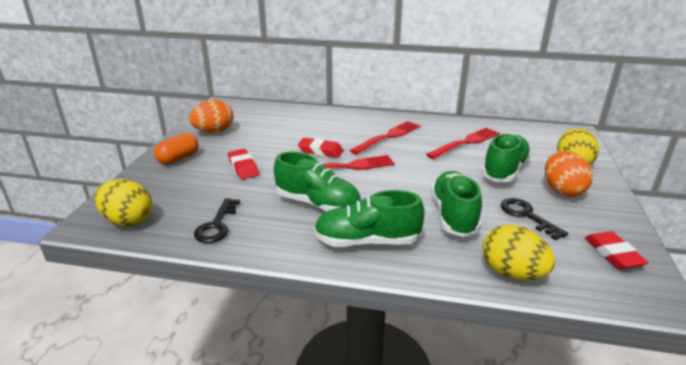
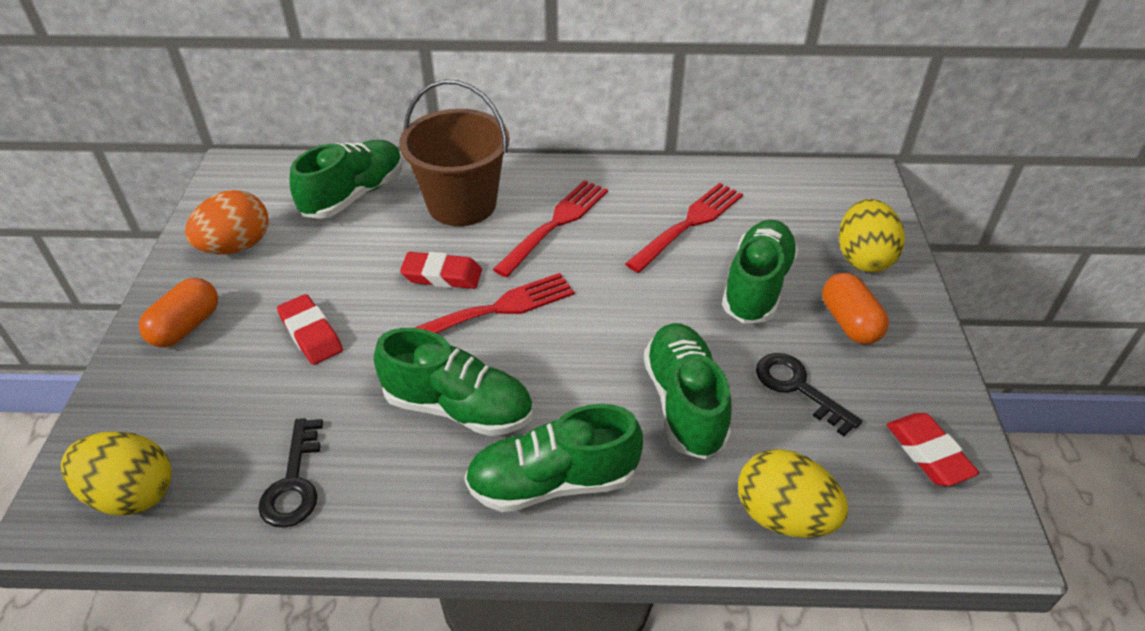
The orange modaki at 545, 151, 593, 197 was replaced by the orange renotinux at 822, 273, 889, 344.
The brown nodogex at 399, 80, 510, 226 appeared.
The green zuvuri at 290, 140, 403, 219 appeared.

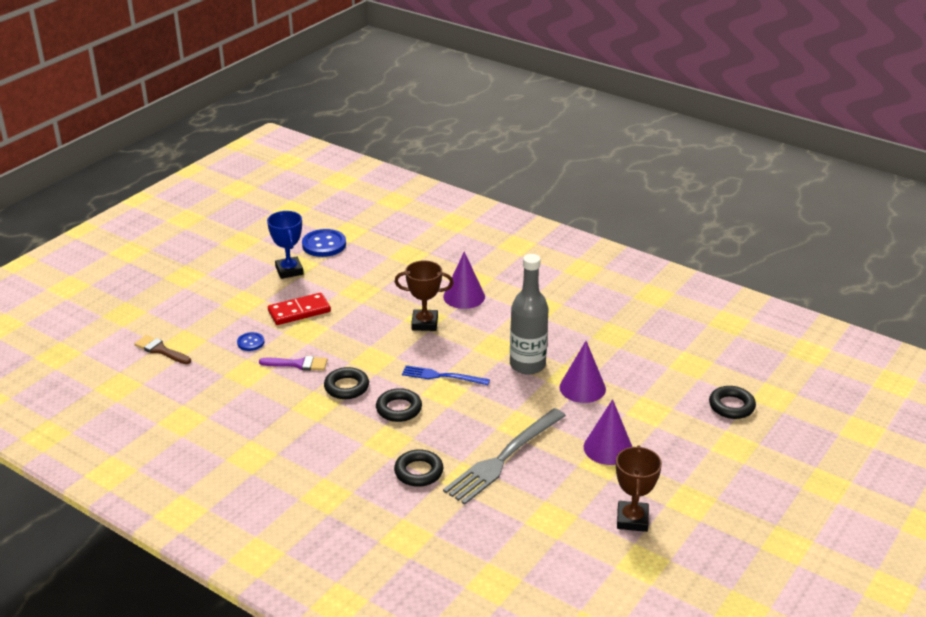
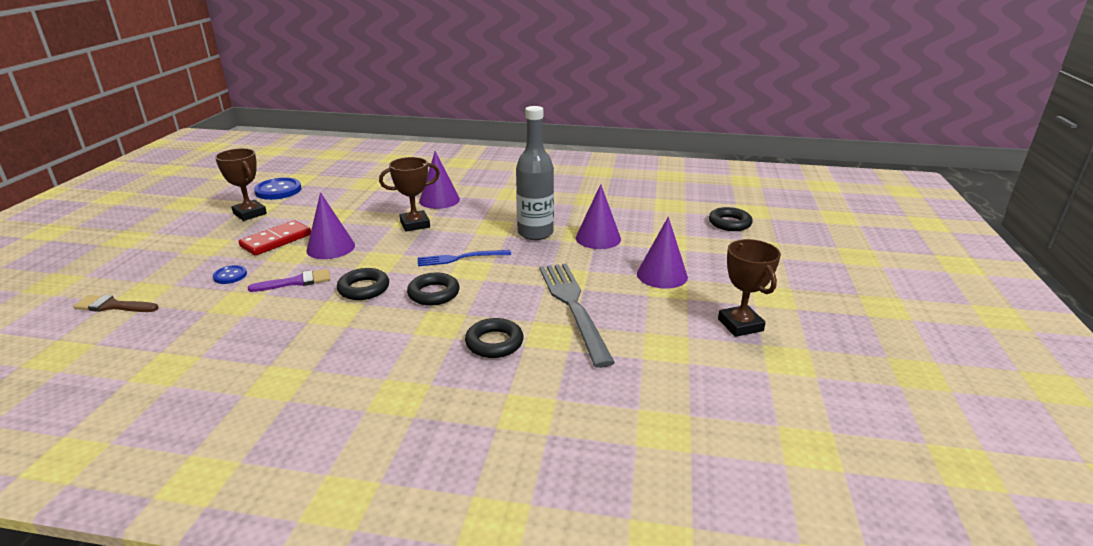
The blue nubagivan at 267, 211, 303, 279 became the brown nubagivan at 215, 148, 267, 221.
The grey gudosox at 443, 408, 566, 505 turned 150 degrees clockwise.
The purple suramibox at 306, 192, 355, 259 appeared.

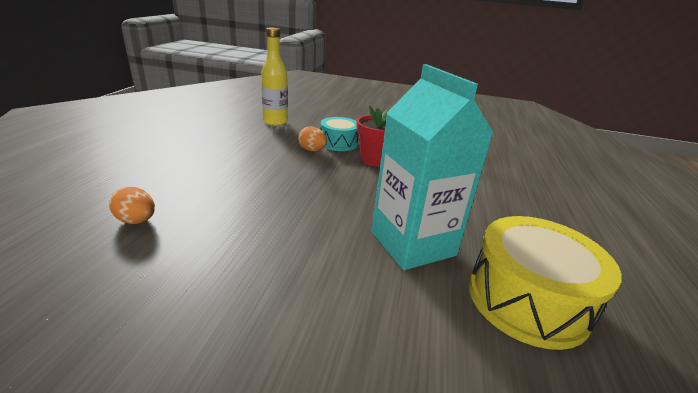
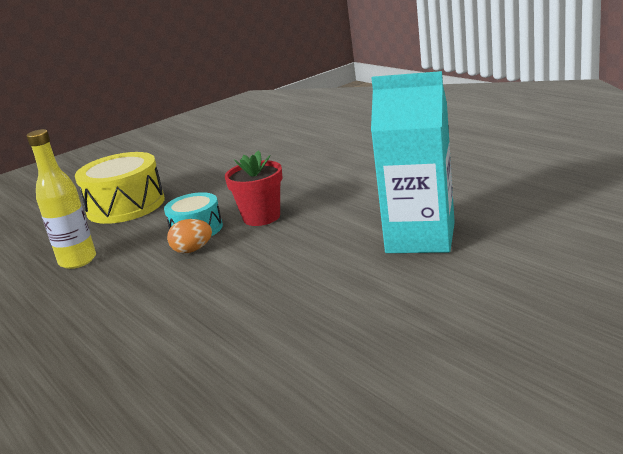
The orange modaki at 109, 187, 155, 224 disappeared.
The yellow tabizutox moved from 469, 216, 622, 350 to 75, 152, 165, 224.

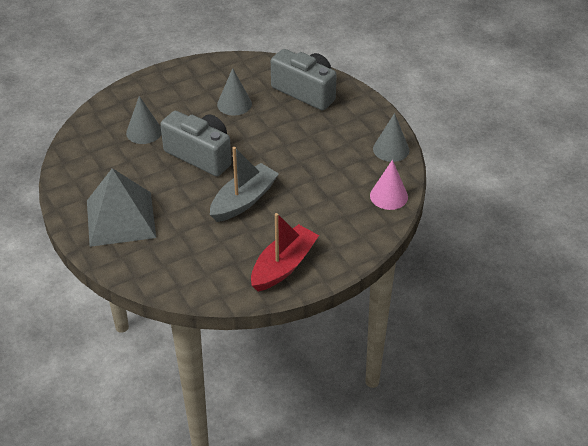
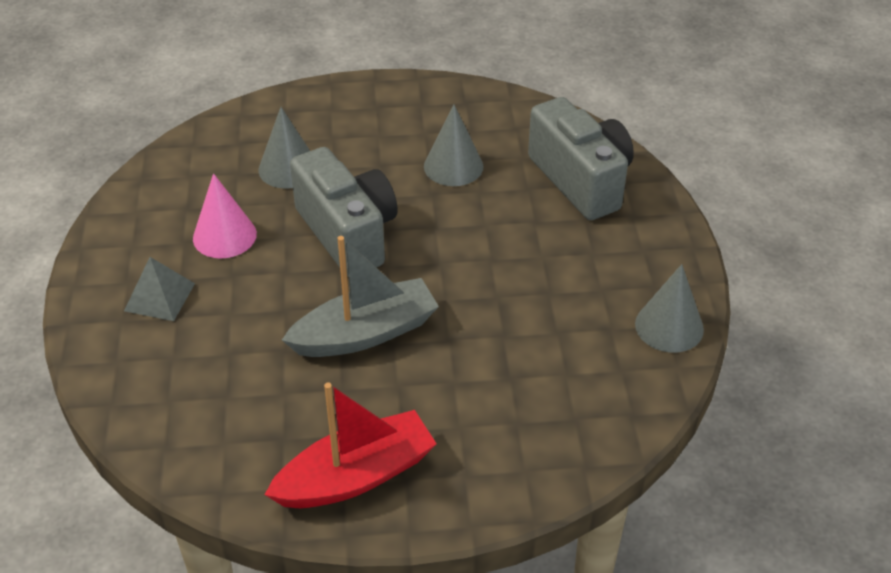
The pink suramibox moved from 370, 160, 408, 210 to 193, 173, 257, 258.
The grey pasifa at 87, 168, 156, 247 changed to 0.48 times the size.

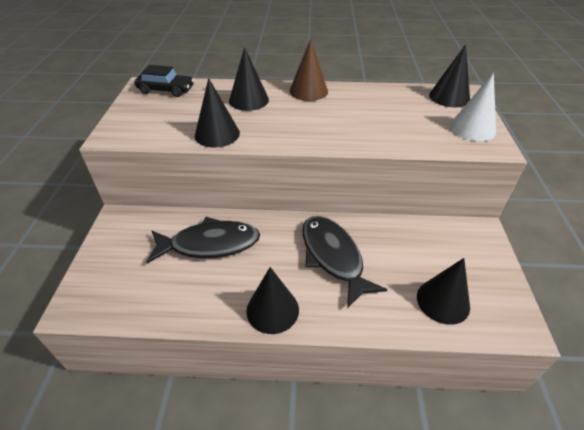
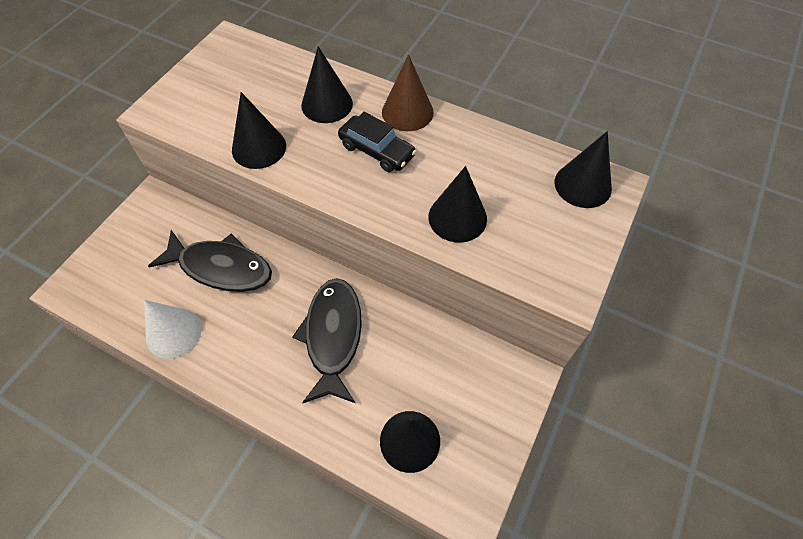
The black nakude moved from 134, 65, 194, 97 to 338, 112, 416, 172.
The white suramibox moved from 450, 73, 496, 141 to 144, 300, 202, 359.
The black suramibox moved from 246, 267, 299, 334 to 428, 166, 487, 243.

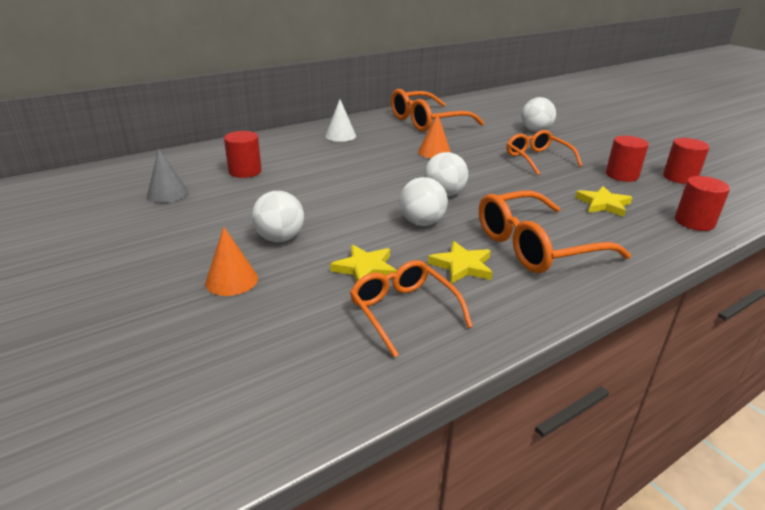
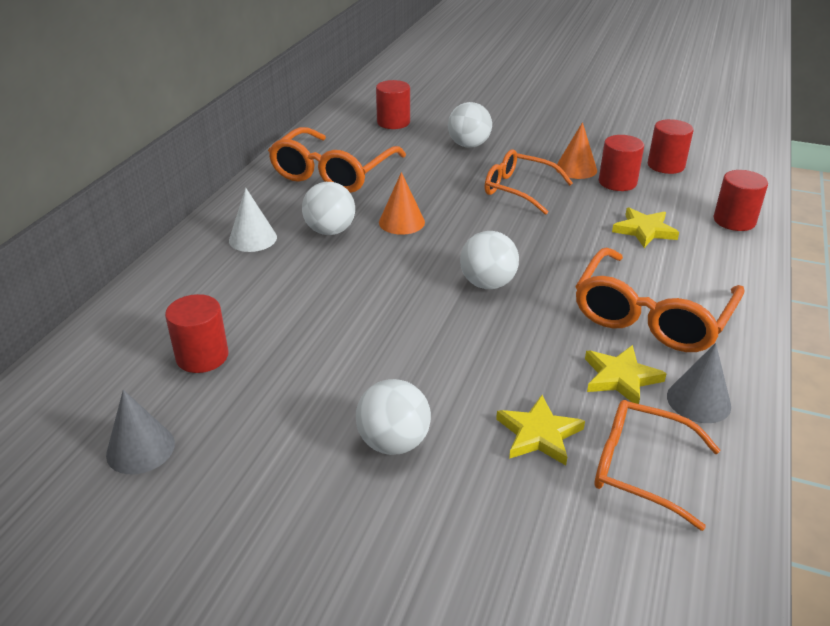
The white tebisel moved from 399, 177, 448, 226 to 302, 182, 355, 235.
The orange suramibox moved from 205, 227, 258, 296 to 556, 122, 597, 179.
The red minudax at 376, 80, 410, 129 appeared.
The grey suramibox at 667, 343, 731, 423 appeared.

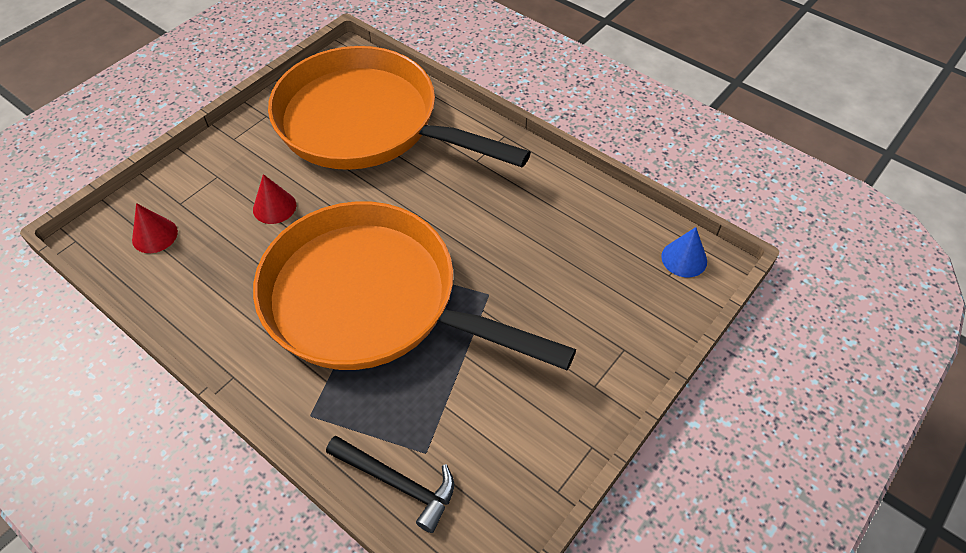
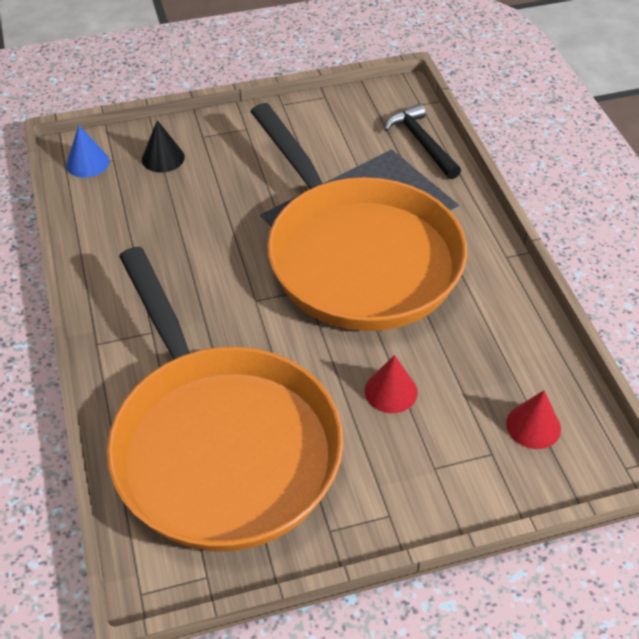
The black suramibox at 142, 120, 185, 173 appeared.

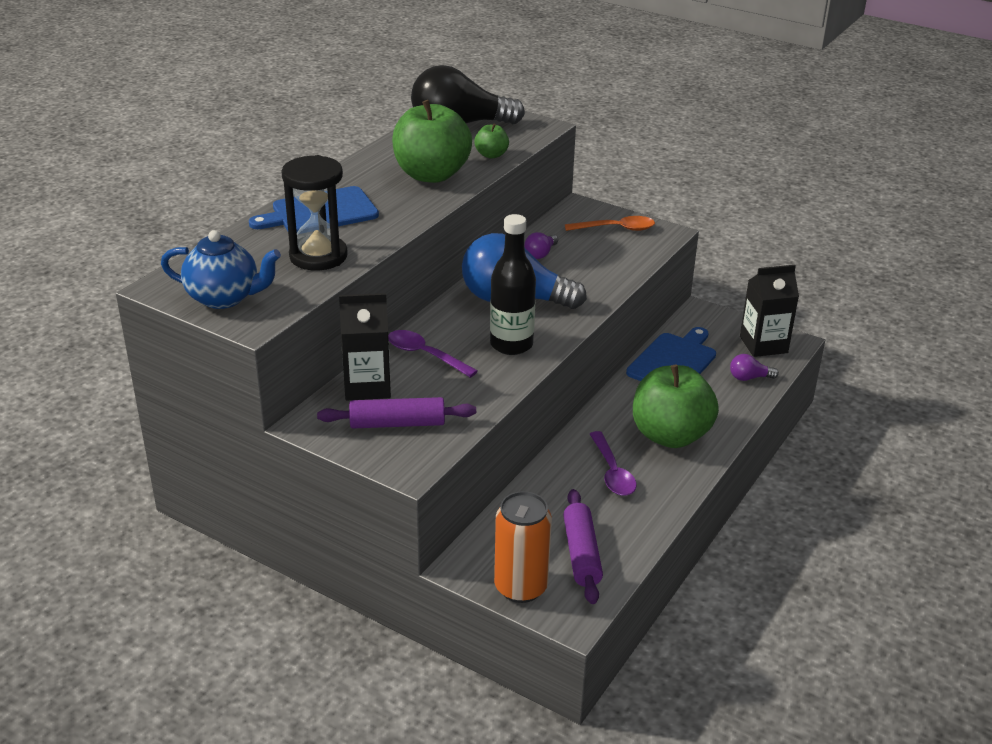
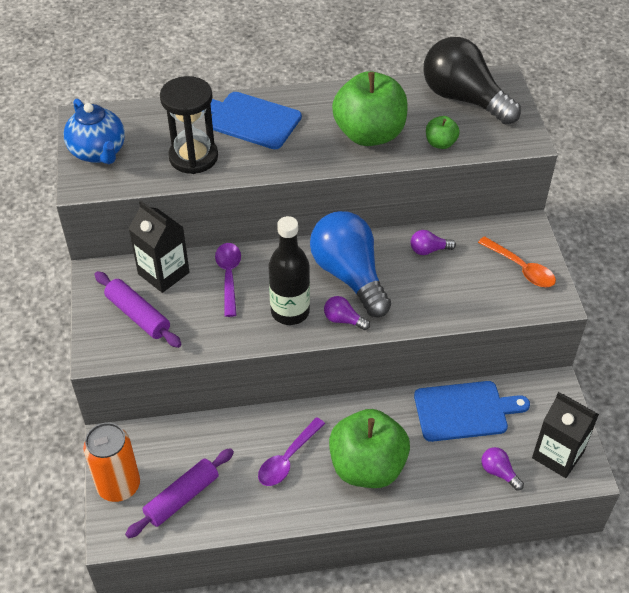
The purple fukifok at 324, 296, 370, 330 appeared.

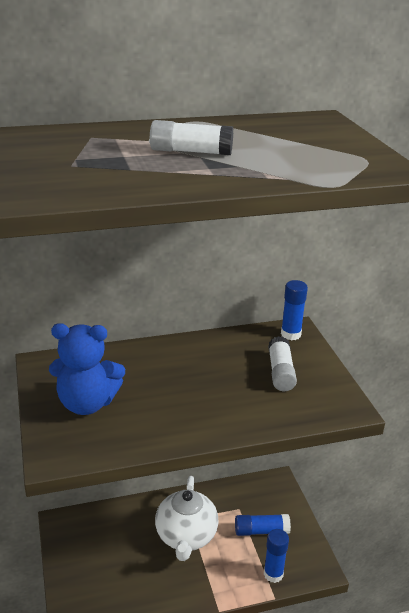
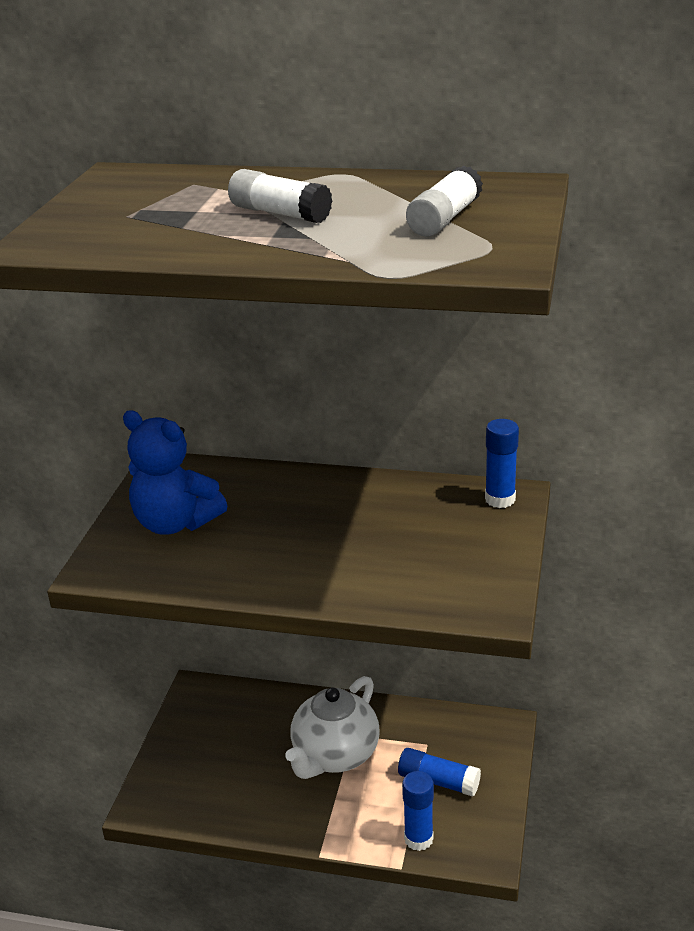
The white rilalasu moved from 268, 336, 297, 391 to 406, 165, 483, 237.

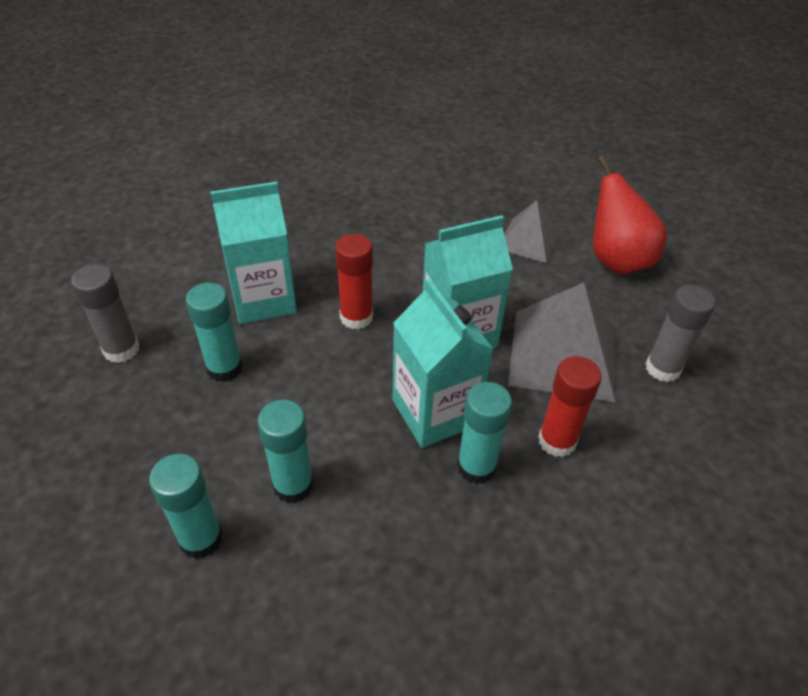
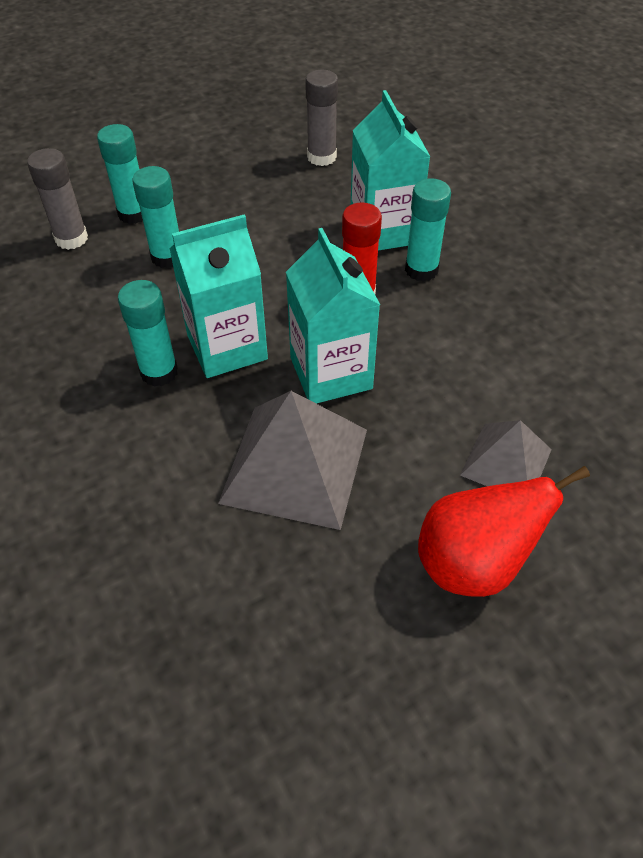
The turquoise rilalasu moved from 186, 283, 243, 382 to 405, 178, 451, 282.
The grey rilalasu moved from 645, 285, 716, 382 to 27, 148, 88, 250.
The red rilalasu at 538, 356, 602, 457 disappeared.

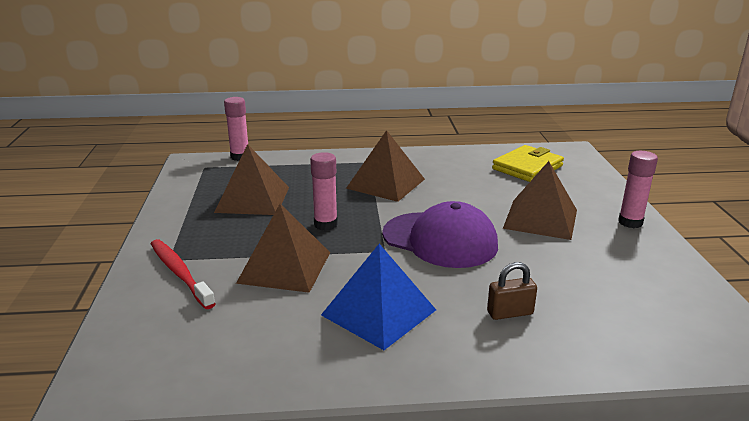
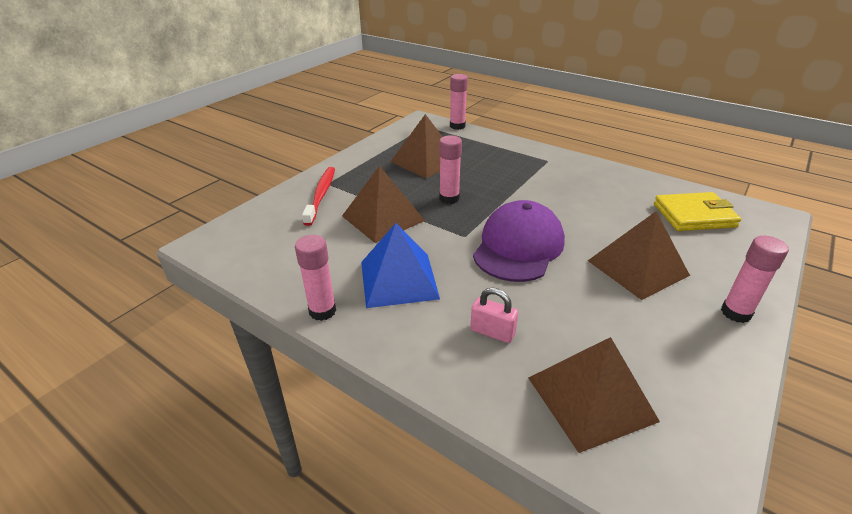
The brown pasifa moved from 346, 130, 425, 202 to 528, 337, 660, 453.
The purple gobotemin at 382, 201, 498, 268 turned 135 degrees counterclockwise.
The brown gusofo at 487, 262, 537, 320 became the pink gusofo at 470, 287, 518, 343.
The pink rilalasu at 295, 235, 336, 321 appeared.

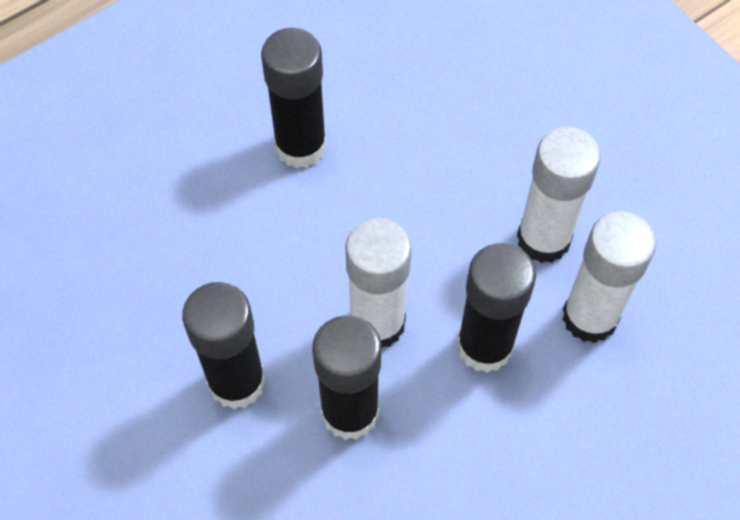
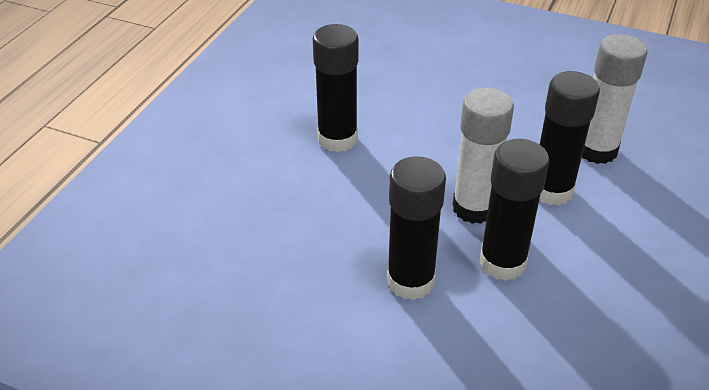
The white rilalasu at 517, 127, 601, 263 disappeared.

